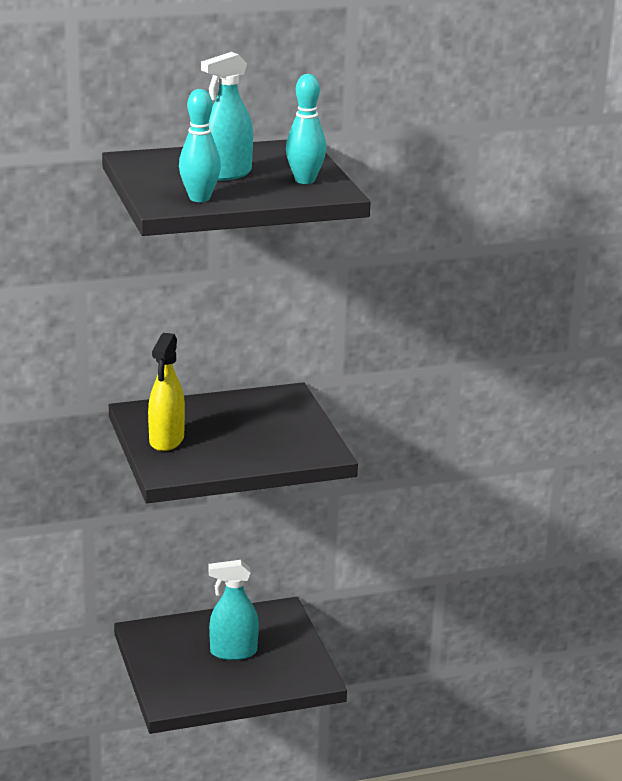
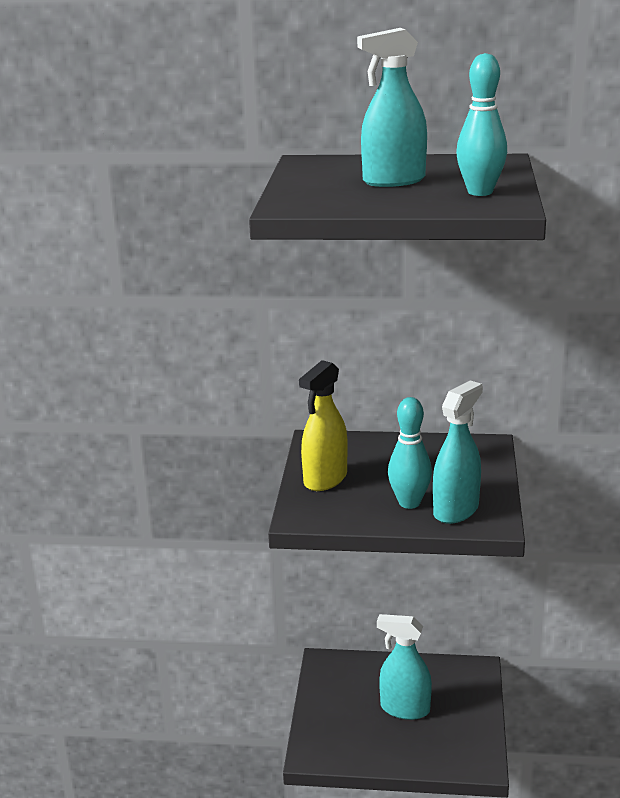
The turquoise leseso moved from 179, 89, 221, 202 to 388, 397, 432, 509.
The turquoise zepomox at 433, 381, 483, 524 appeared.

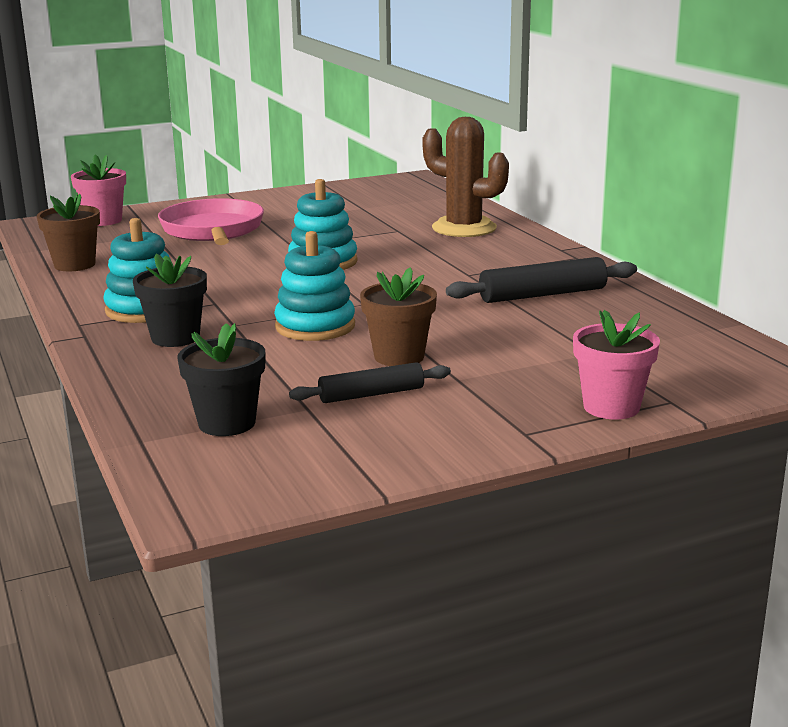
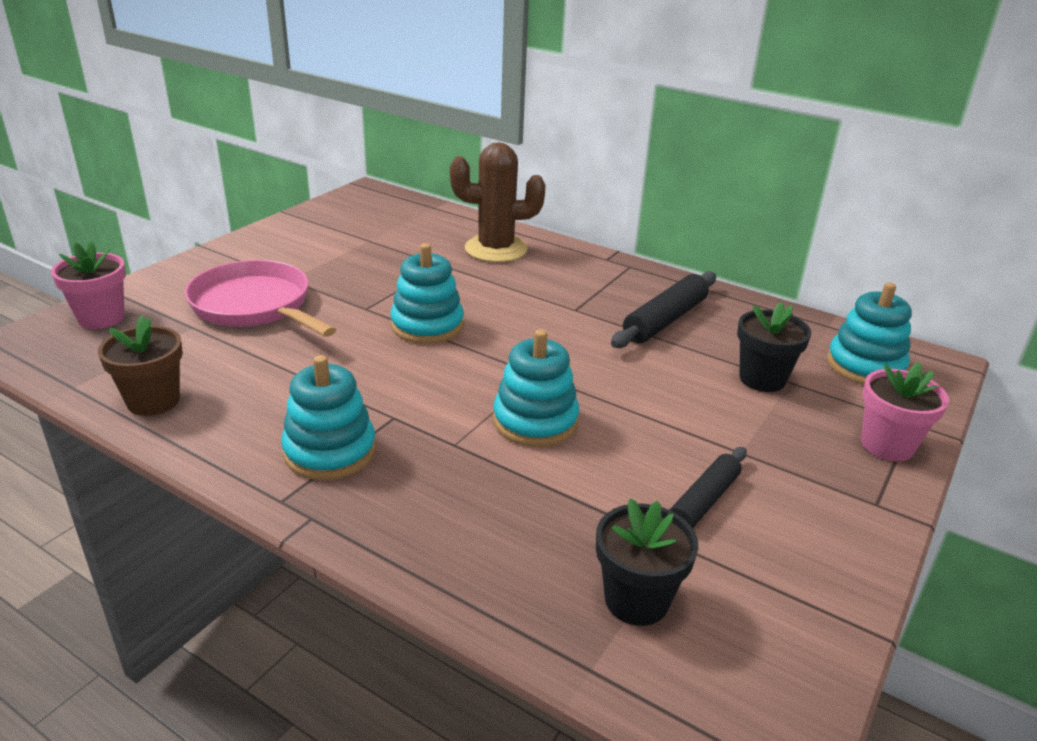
The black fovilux moved from 133, 253, 207, 347 to 737, 302, 811, 392.
The brown fovilux at 360, 267, 437, 366 disappeared.
The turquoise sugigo at 827, 282, 912, 385 appeared.

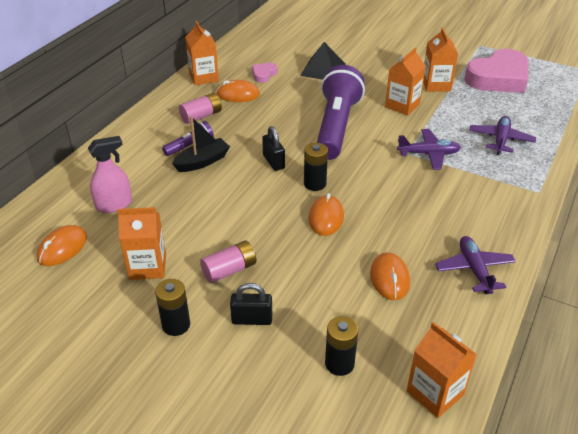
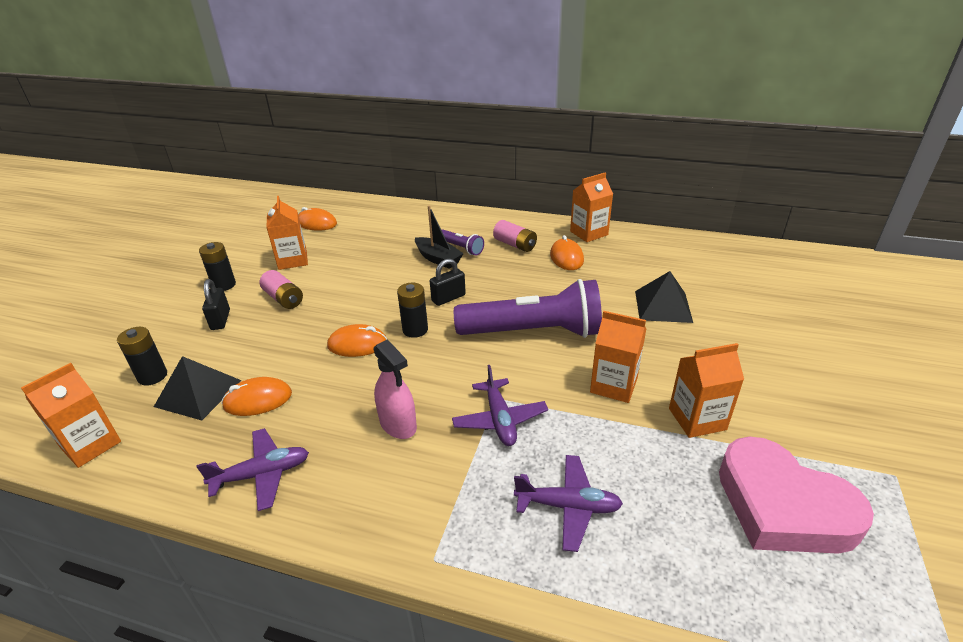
The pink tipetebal at 252, 63, 277, 83 disappeared.
The pink zepomox moved from 88, 136, 132, 213 to 373, 339, 417, 439.
The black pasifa at 154, 356, 241, 420 appeared.

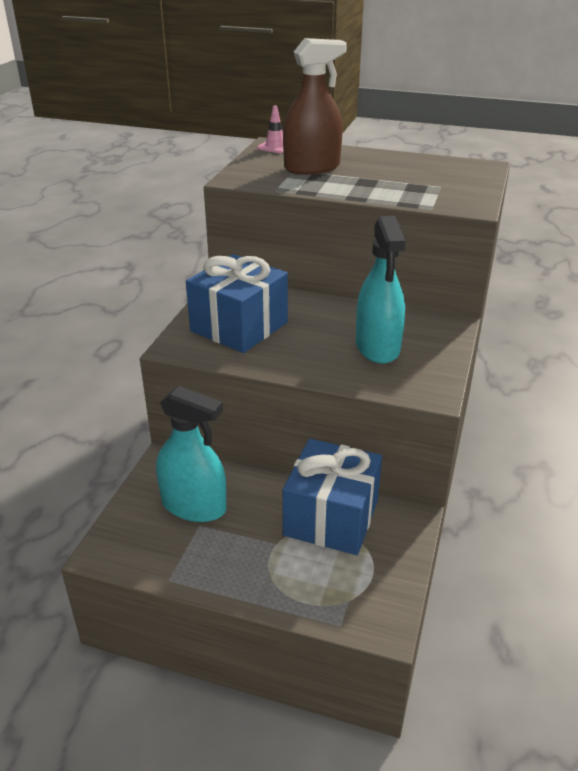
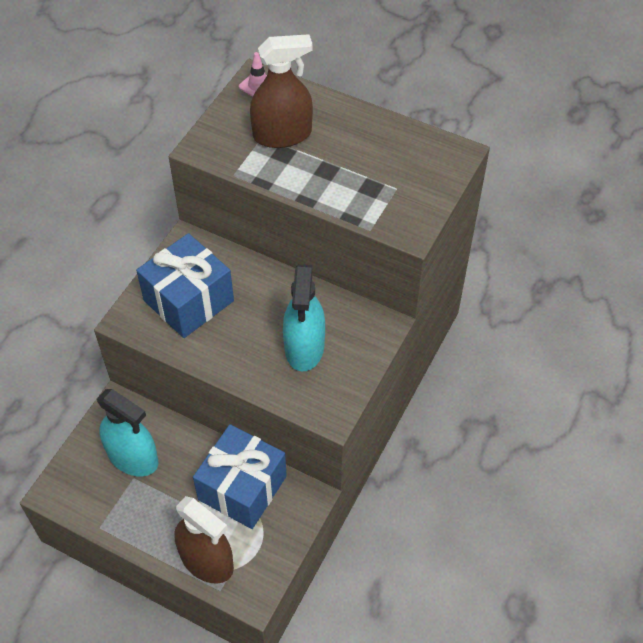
The brown zepomox at 174, 496, 234, 584 appeared.

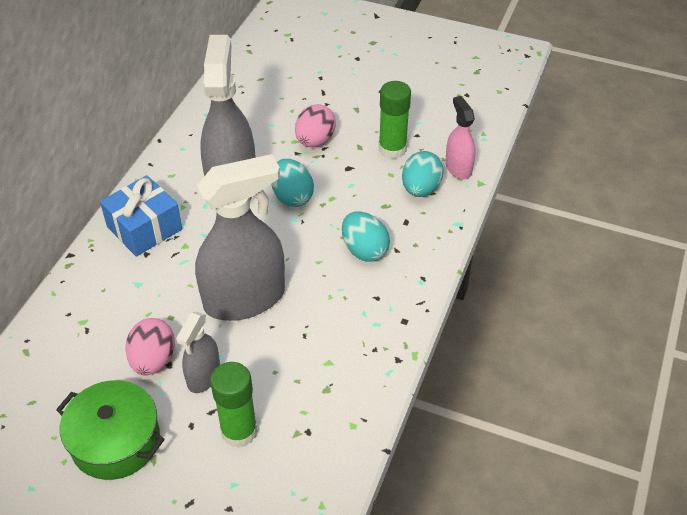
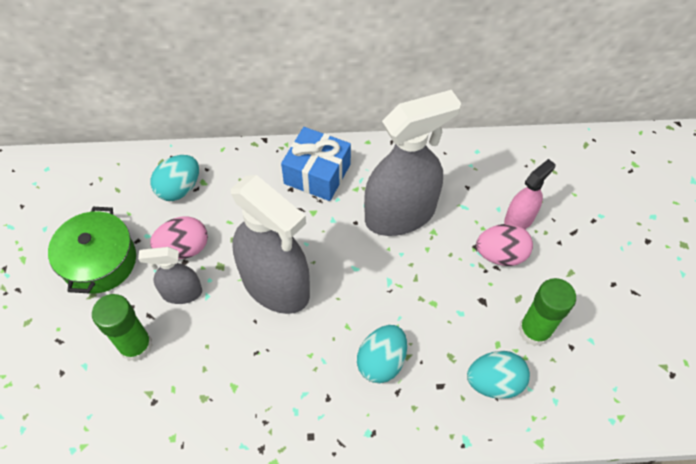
The pink zepomox moved from 445, 96, 475, 179 to 504, 159, 555, 229.
The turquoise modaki moved from 271, 159, 314, 207 to 151, 155, 199, 201.

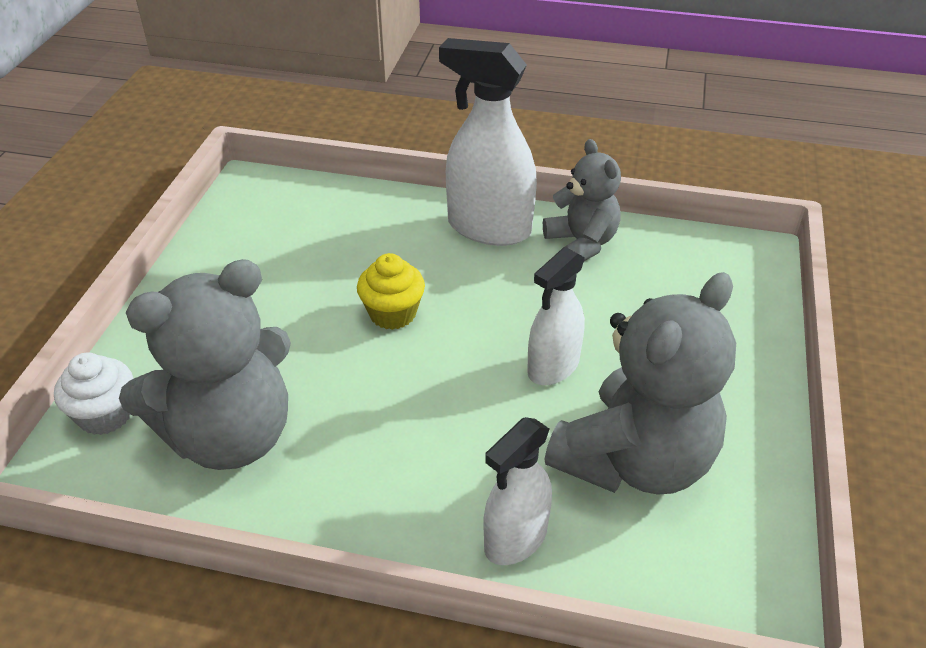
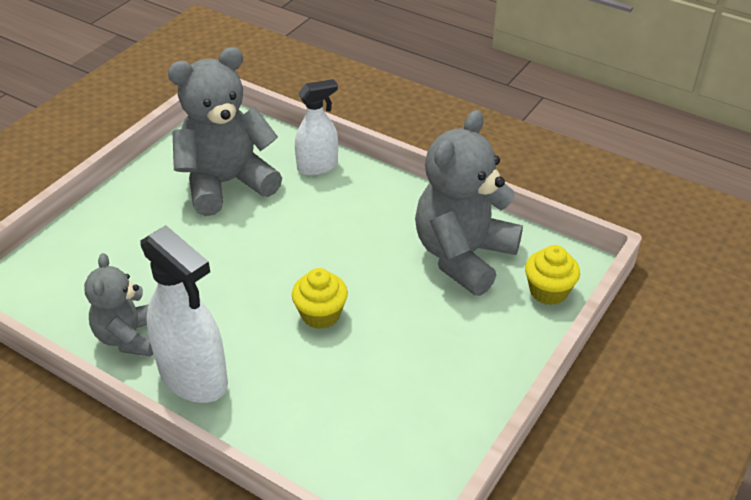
The white zepomox at 527, 247, 585, 385 disappeared.
The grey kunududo at 119, 259, 291, 470 turned 45 degrees counterclockwise.
The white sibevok at 54, 353, 133, 435 became the yellow sibevok at 525, 245, 580, 305.

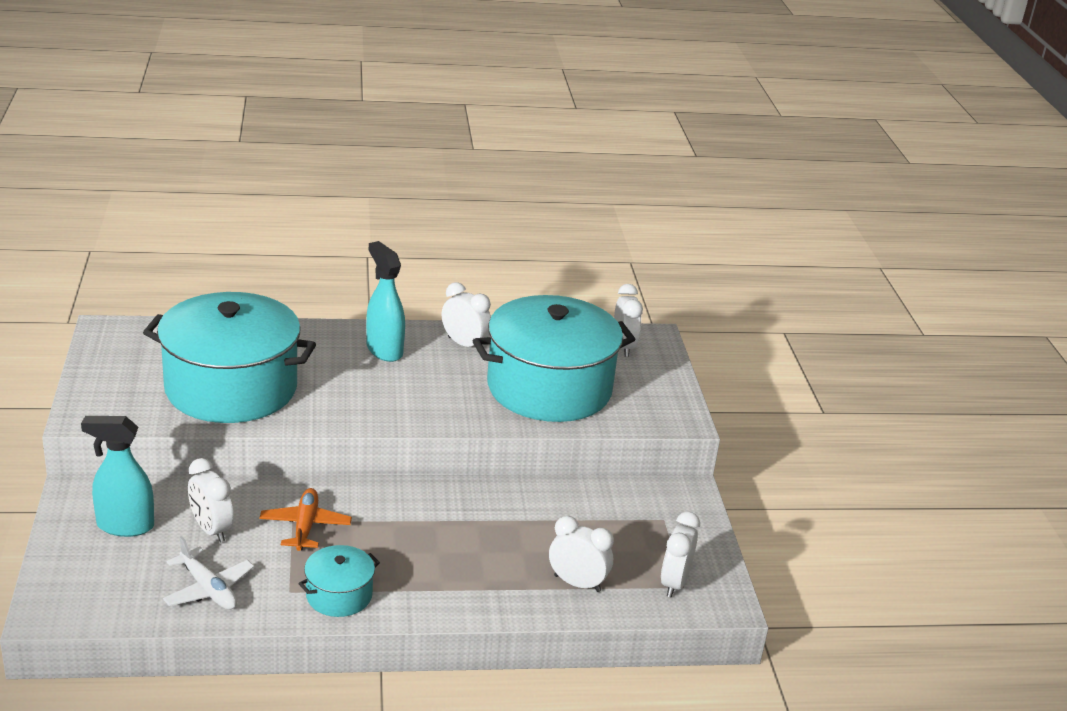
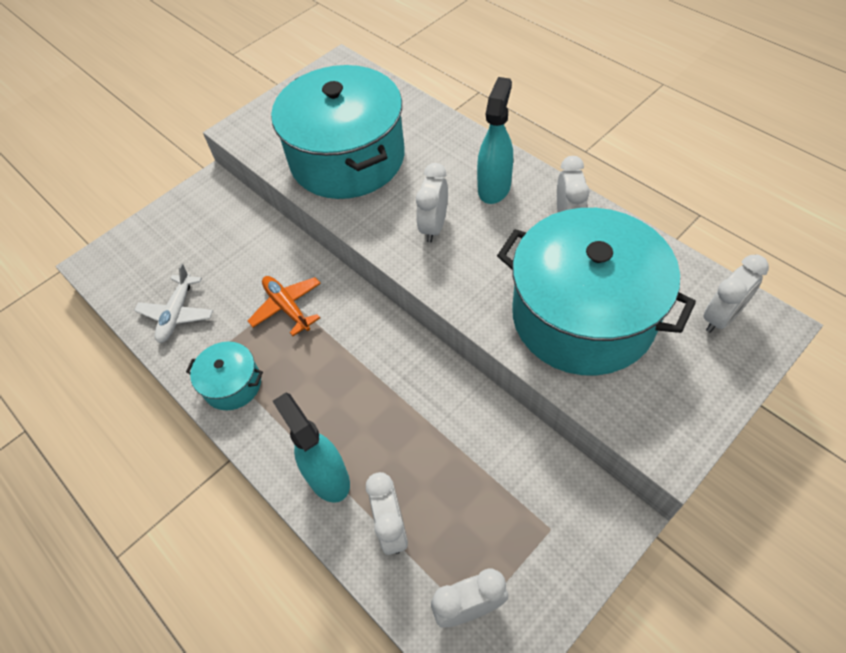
The turquoise zepomox moved from 81, 416, 154, 537 to 273, 393, 350, 503.
The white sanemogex moved from 188, 458, 234, 543 to 416, 163, 448, 243.
The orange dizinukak at 259, 488, 352, 551 turned 90 degrees counterclockwise.

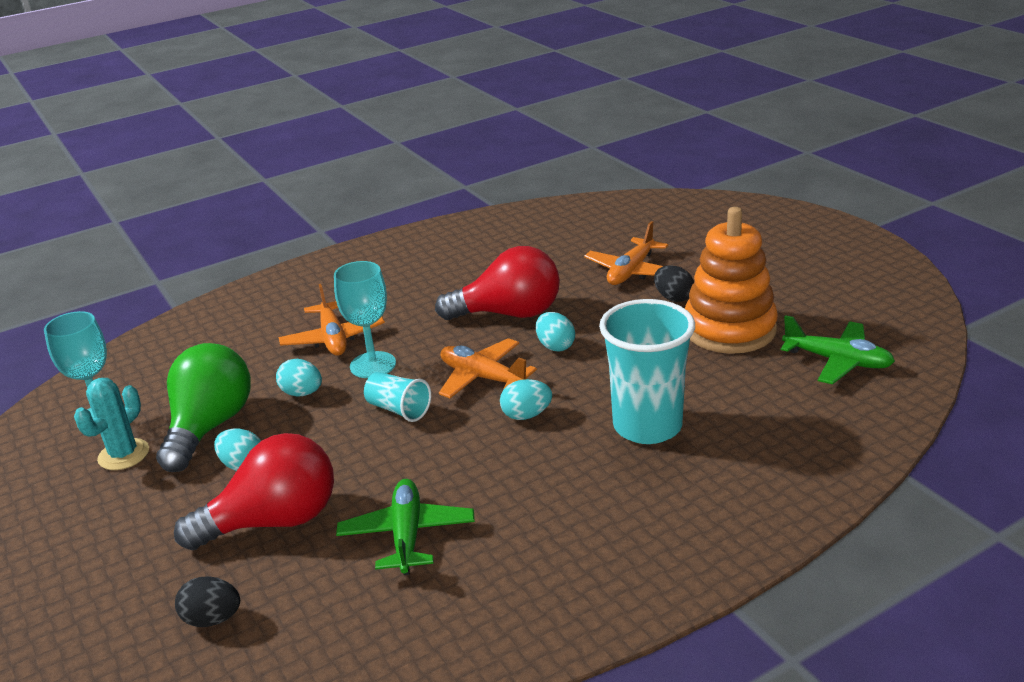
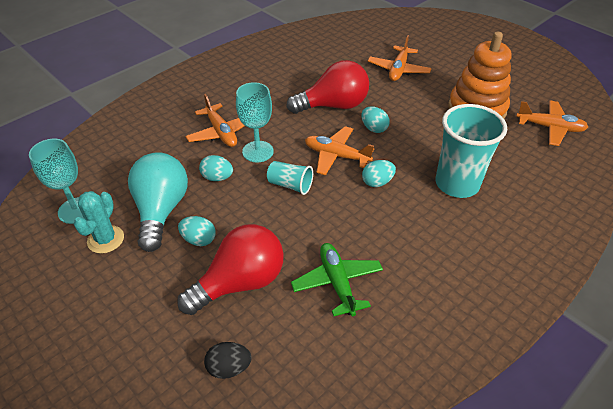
The black modaki at 654, 265, 694, 302 disappeared.
The green dizinukak at 781, 315, 895, 384 became the orange dizinukak at 516, 100, 588, 146.
The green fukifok at 156, 343, 251, 472 became the turquoise fukifok at 128, 152, 188, 252.

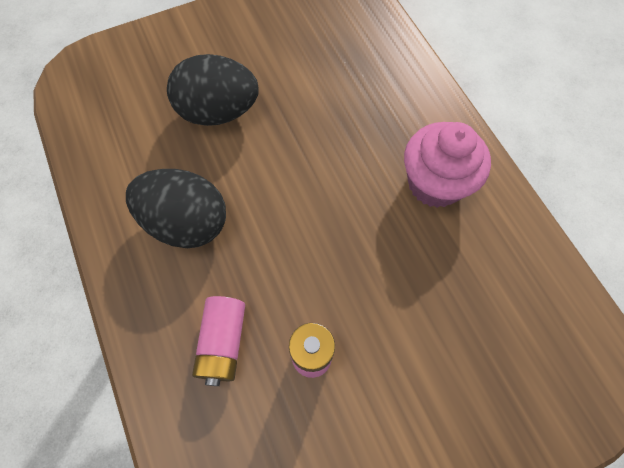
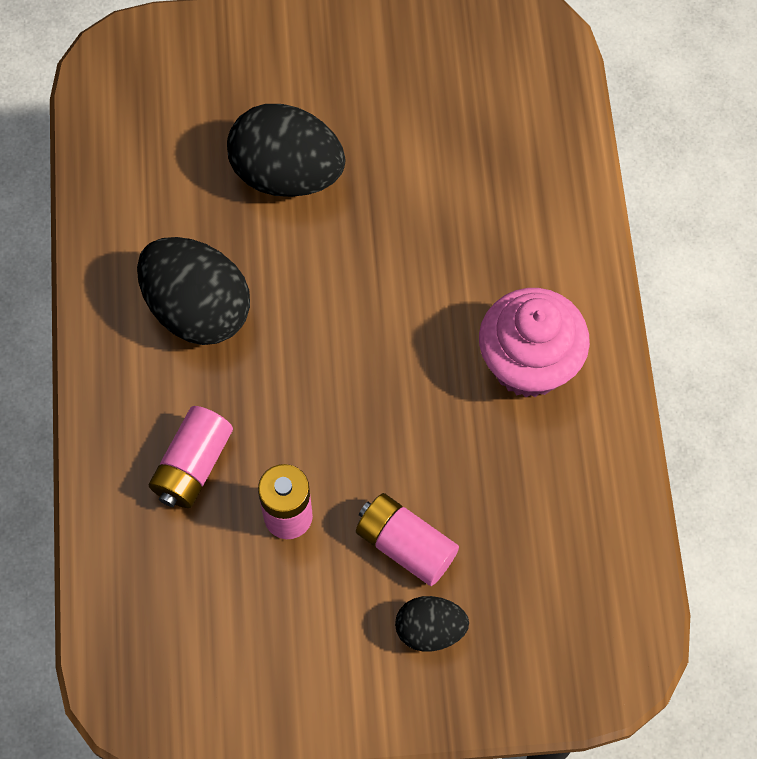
The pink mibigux at 356, 493, 459, 586 appeared.
The black modaki at 395, 596, 469, 652 appeared.

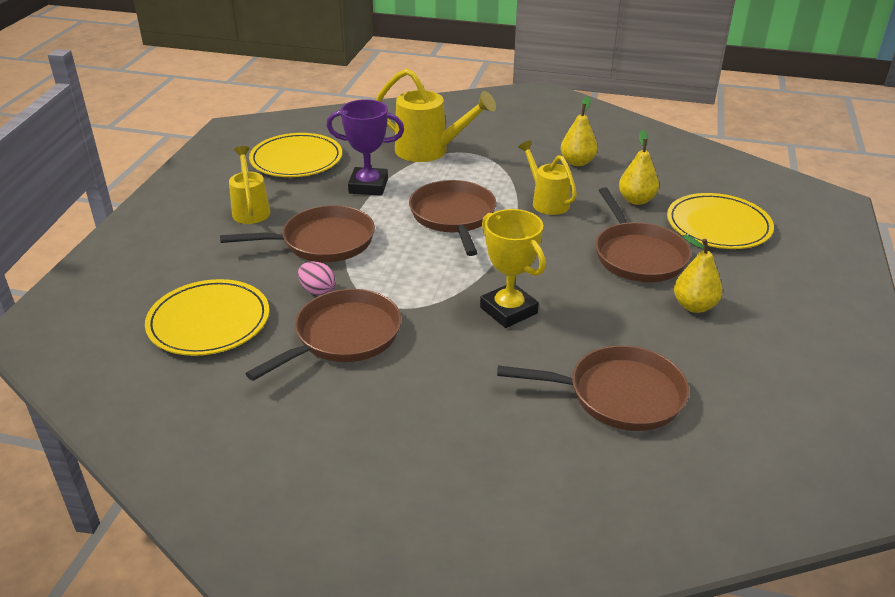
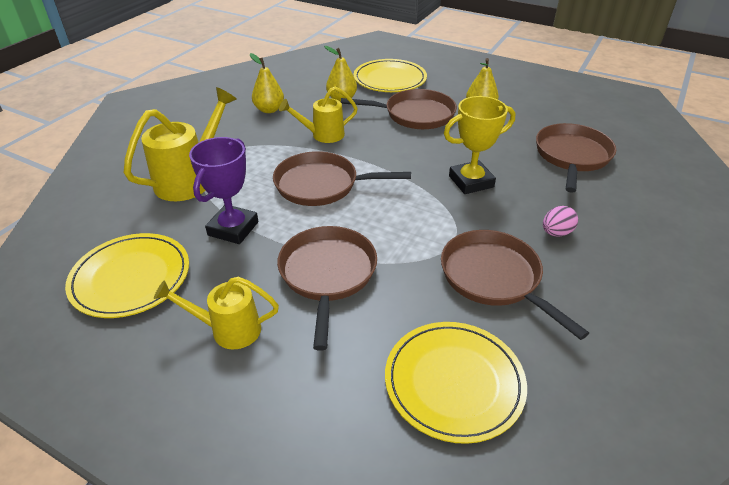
The pink modaki moved from 298, 261, 336, 296 to 543, 206, 578, 237.

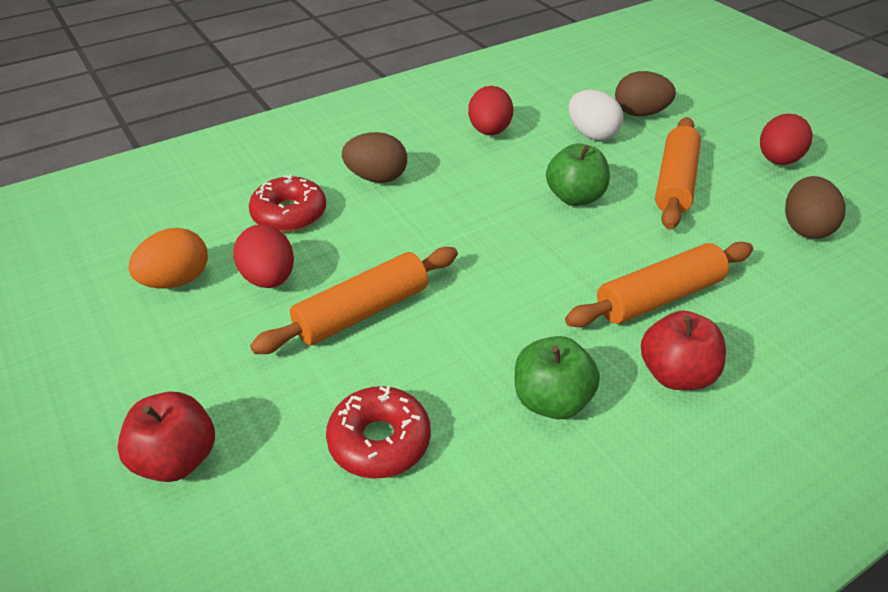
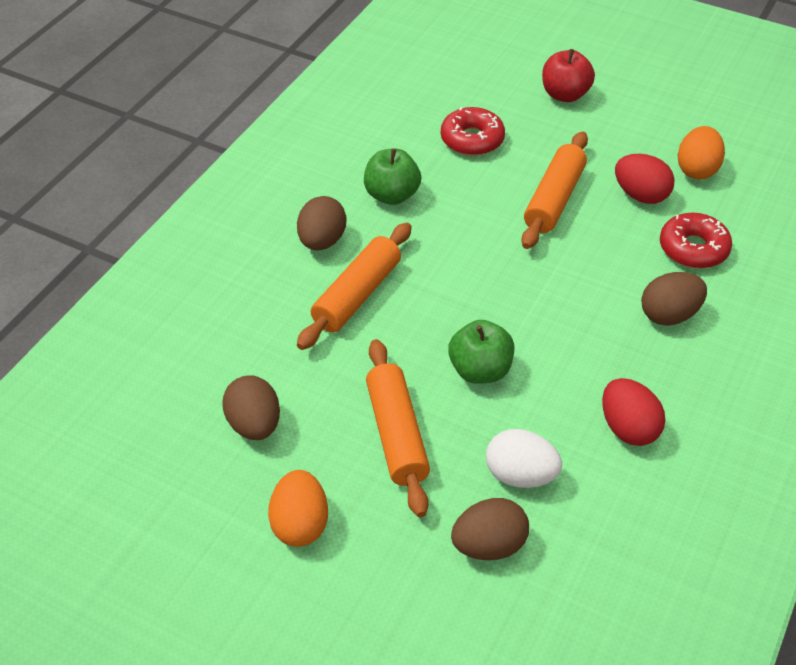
The red modaki at 760, 113, 813, 165 became the orange modaki at 268, 470, 328, 547.
The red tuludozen at 641, 311, 726, 390 was replaced by the brown modaki at 297, 196, 346, 251.

